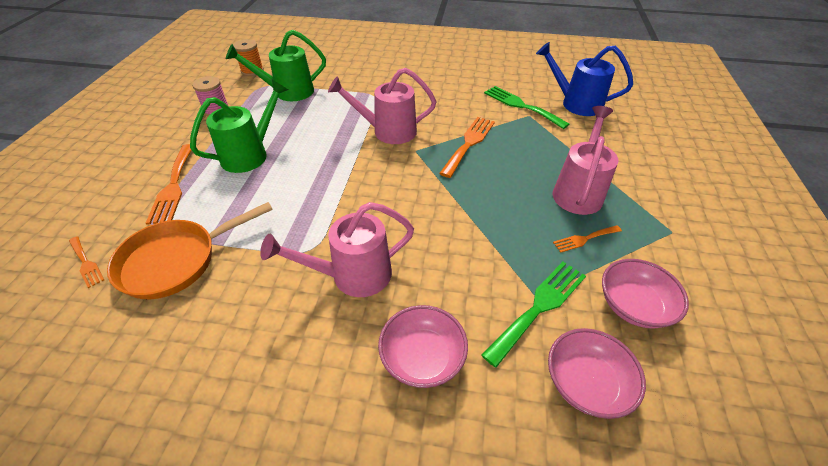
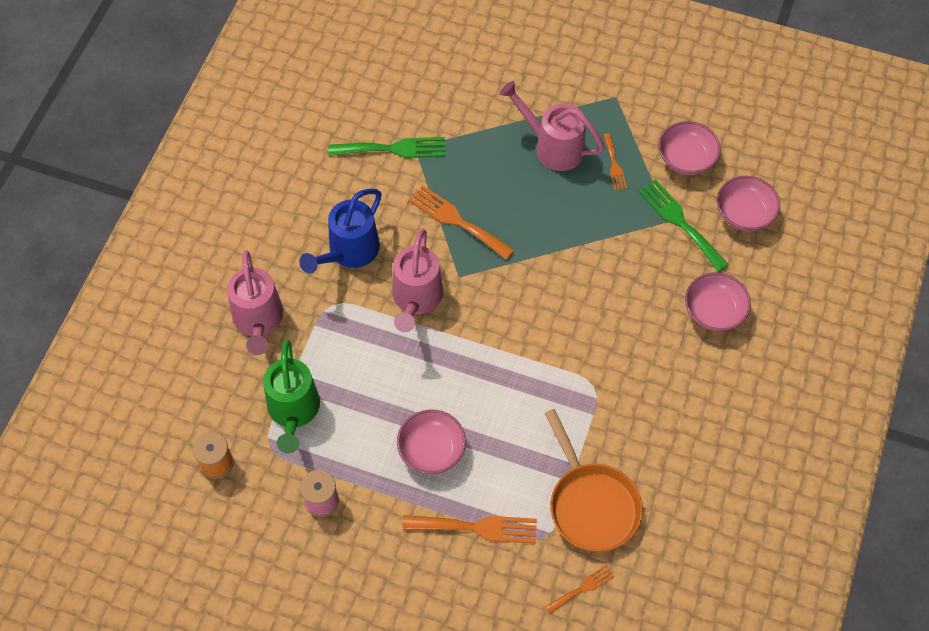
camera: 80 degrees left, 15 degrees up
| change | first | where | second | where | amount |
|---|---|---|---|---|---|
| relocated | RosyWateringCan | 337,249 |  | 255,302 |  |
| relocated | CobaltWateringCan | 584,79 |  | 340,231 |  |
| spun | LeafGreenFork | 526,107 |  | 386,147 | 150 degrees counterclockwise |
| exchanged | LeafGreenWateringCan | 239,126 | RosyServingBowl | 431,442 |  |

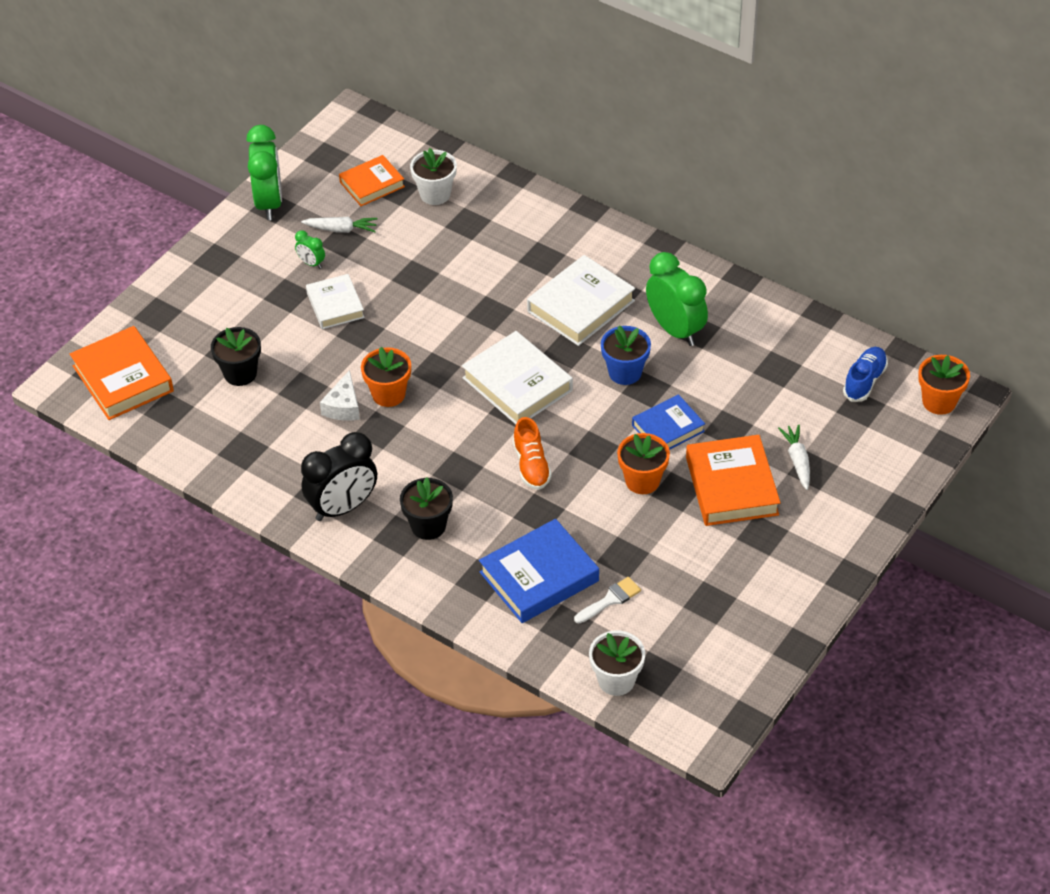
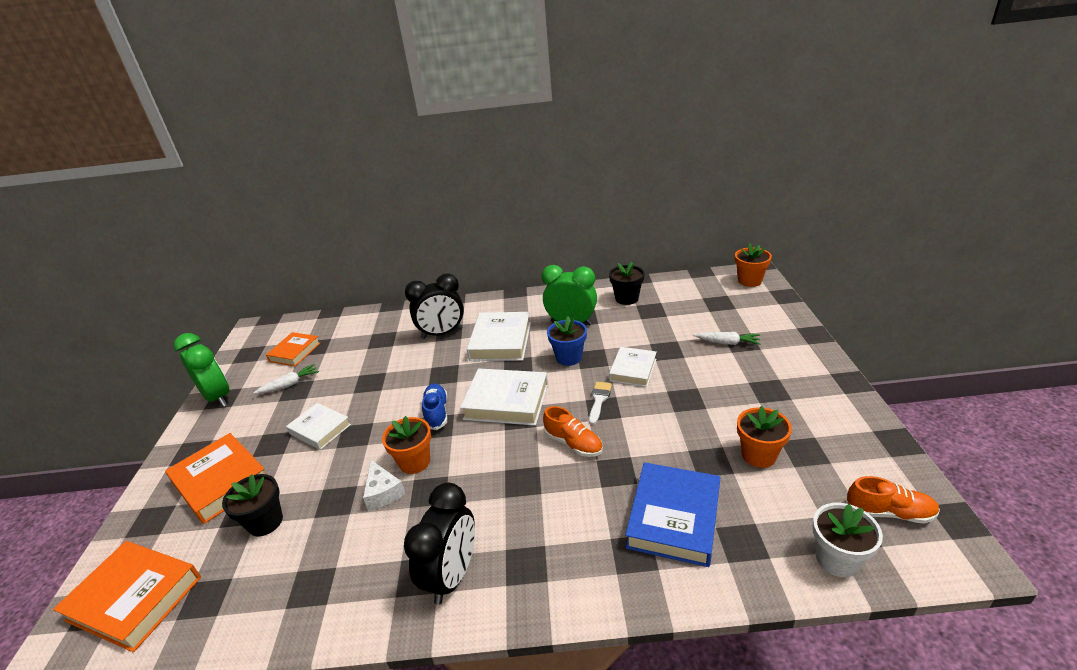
camera: 35 degrees left, 15 degrees down
| change | first | where | second | where | amount |
|---|---|---|---|---|---|
| relocated | BrightOrangeHardcover | 733,480 |  | 215,478 |  |
| appeared |  |  | JetBlackClock | 434,306 |  |
| relocated | CobaltSneaker | 865,374 |  | 435,406 |  |
| relocated | PureWhiteBrush | 607,600 |  | 600,403 |  |
| relocated | JetBlackPottedPlant | 426,508 |  | 627,283 |  |
| colour | CobaltHardcover | 668,422 | PureWhiteHardcover | 633,367 |  |
| spun | PureWhiteCarrot | 794,457 |  | 727,338 | 150 degrees clockwise |
| relocated | BrightOrangePottedPlant | 643,463 |  | 764,437 |  |
| appeared |  |  | BrightOrangeSneaker | 892,500 |  |
| missing | LeafGreenClock | 310,249 |  |  |  |
| missing | PureWhitePottedPlant | 433,176 |  |  |  |

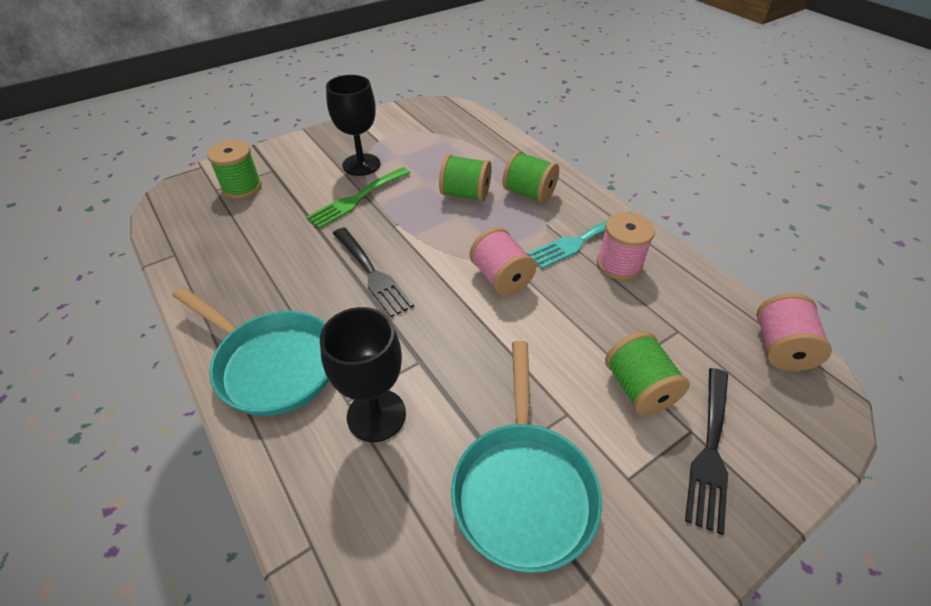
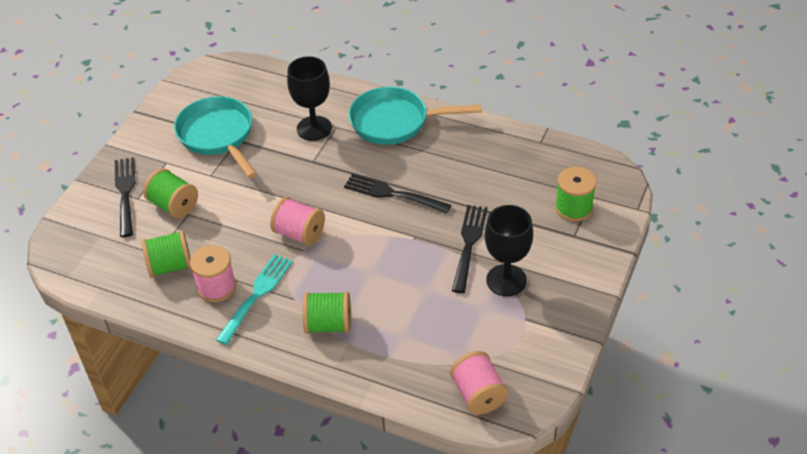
camera: 150 degrees right, 0 degrees up
| change | first | where | second | where | amount |
|---|---|---|---|---|---|
| relocated | LeafGreenBobbin | 465,178 |  | 166,254 |  |
| relocated | RosyBobbin | 794,332 |  | 479,383 |  |
| colour | LeafGreenFork | 358,198 | JetBlackFork | 470,249 |  |

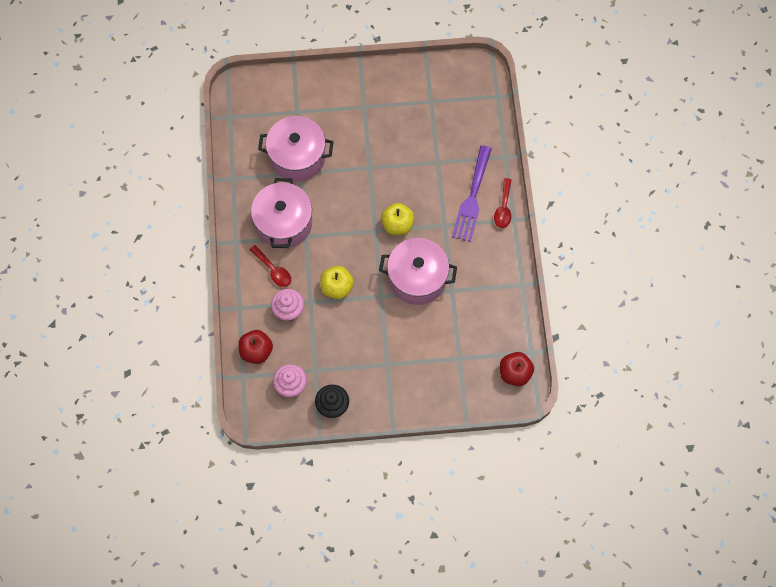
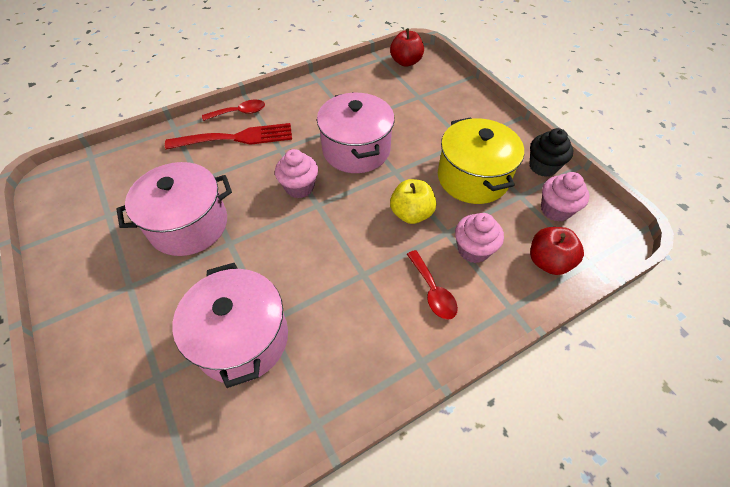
camera: 115 degrees left, 15 degrees down
| change | first | where | second | where | amount |
|---|---|---|---|---|---|
| relocated | RosyPot | 281,213 |  | 174,209 |  |
| colour | PurpleFork | 472,193 | RedFork | 228,136 |  |
| exchanged | BrightYellowApple | 397,219 | RosyMuffin | 296,173 |  |
| spun | RedTeaspoon | 270,266 |  | 432,285 | 135 degrees clockwise |
| appeared |  |  | BrightYellowPot | 481,160 |  |

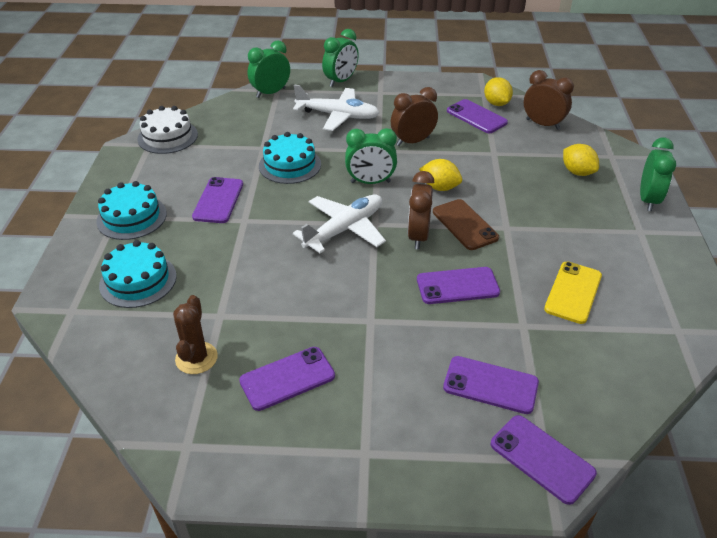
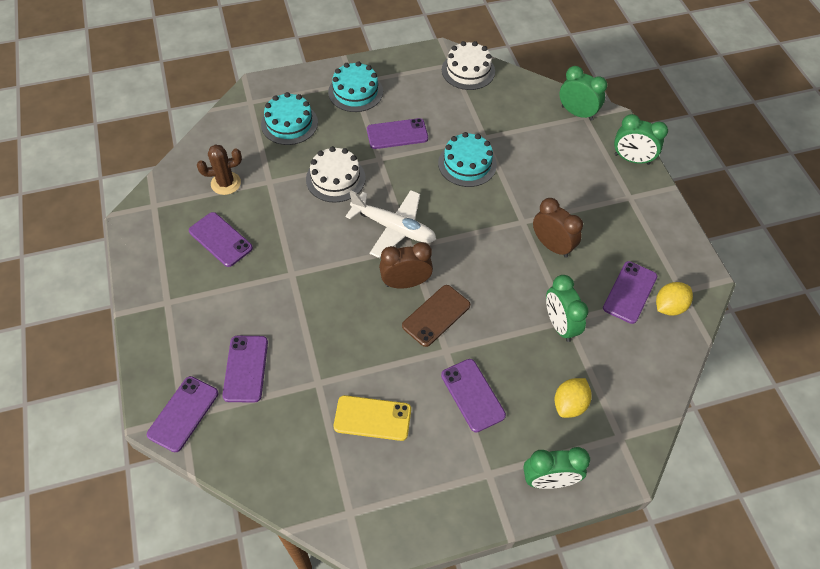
camera: 70 degrees right, 15 degrees up
| change | first | where | second | where | amount |
|---|---|---|---|---|---|
| appeared |  |  | PureWhiteCake | 336,174 |  |
| relocated | PurplePhone | 458,285 |  | 473,395 |  |
| relocated | LeafGreenClock | 371,156 |  | 567,308 |  |
| missing | PureWhitePlane | 336,108 |  |  |  |
| missing | BrightYellowToyLemon | 440,175 |  |  |  |
| missing | DarkBrownClock | 549,100 |  |  |  |

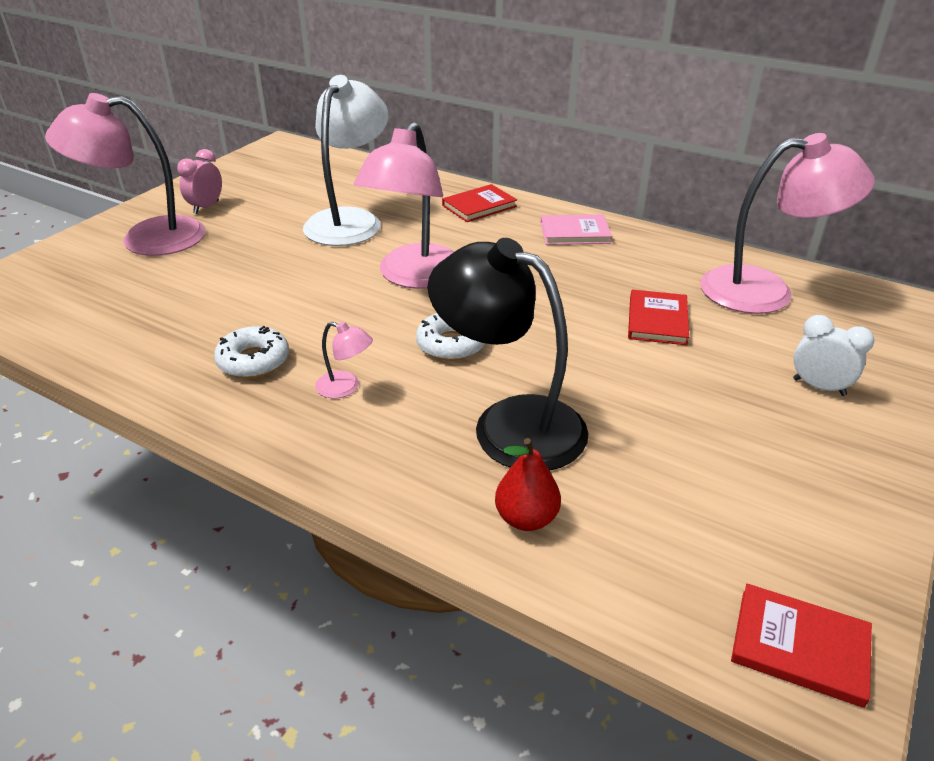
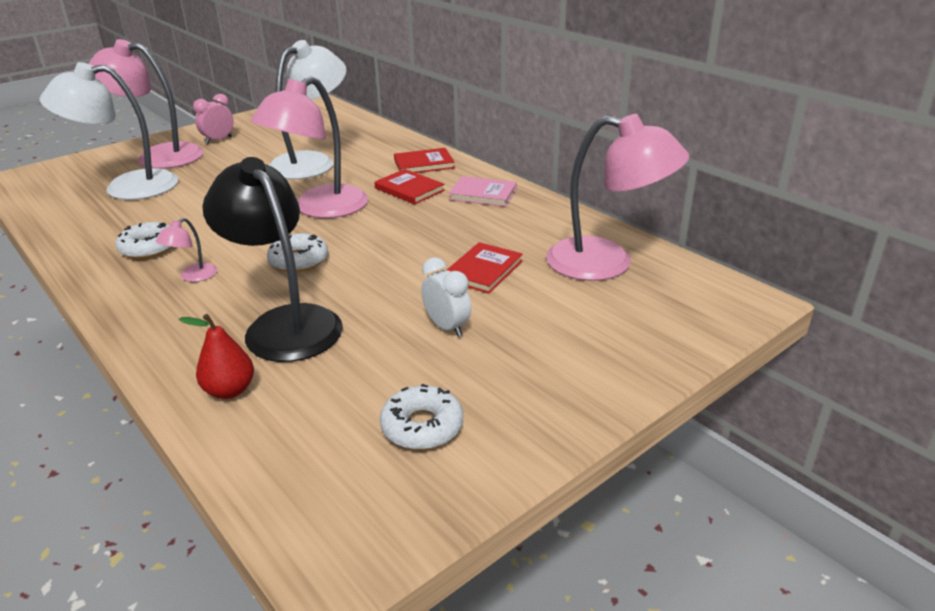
camera: 20 degrees right, 5 degrees down
| change | first | where | second | where | amount |
|---|---|---|---|---|---|
| appeared |  |  | PureWhiteReadingLamp | 109,131 |  |
| spun | RosyReadingLamp | 344,360 |  | 186,250 | 75 degrees clockwise |
| relocated | RedHardcover | 801,646 |  | 409,186 |  |
| appeared |  |  | PureWhiteDonut | 421,417 |  |
| relocated | PureWhiteClock | 833,355 |  | 446,297 |  |

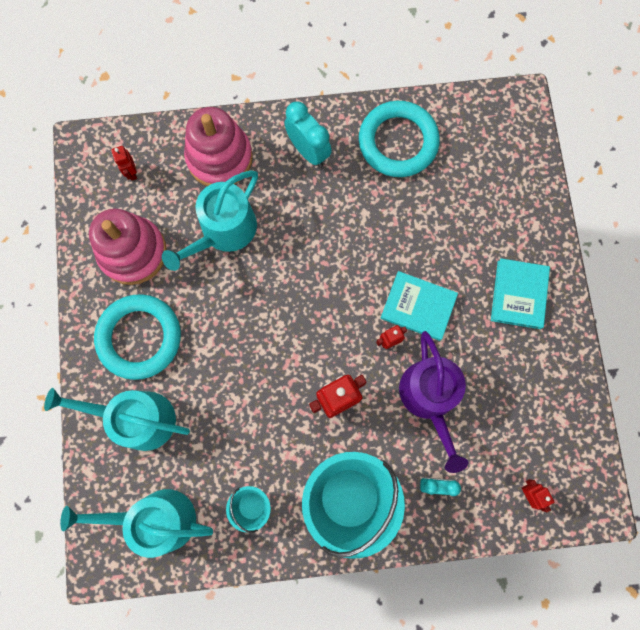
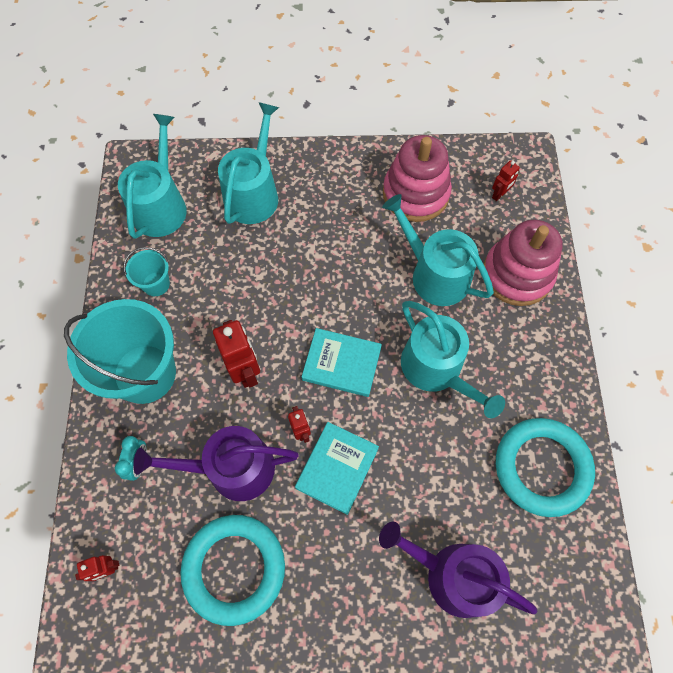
camera: 95 degrees right, 10 degrees down
| change | first | where | second | where | amount |
|---|---|---|---|---|---|
| relocated | AquaTorus | 137,337 |  | 232,570 |  |
| relocated | AquaHardcover | 520,293 |  | 342,362 |  |
| appeared |  |  | PurpleWateringCan | 458,570 |  |
| appeared |  |  | AquaWateringCan | 453,359 |  |
| spun | RedRobot | 124,163 |  | 506,180 | 150 degrees clockwise |
| missing | AquaClock | 308,134 |  |  |  |

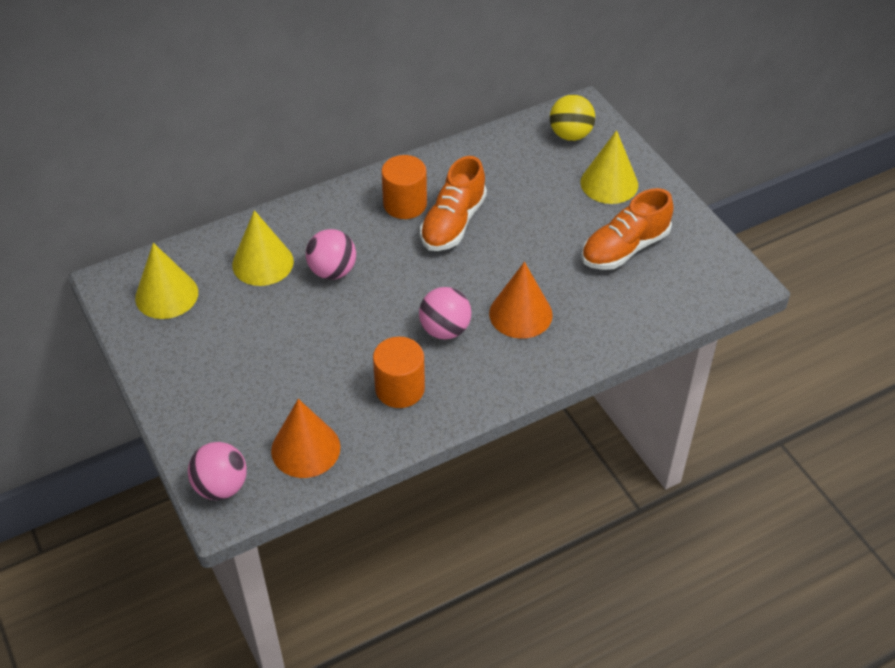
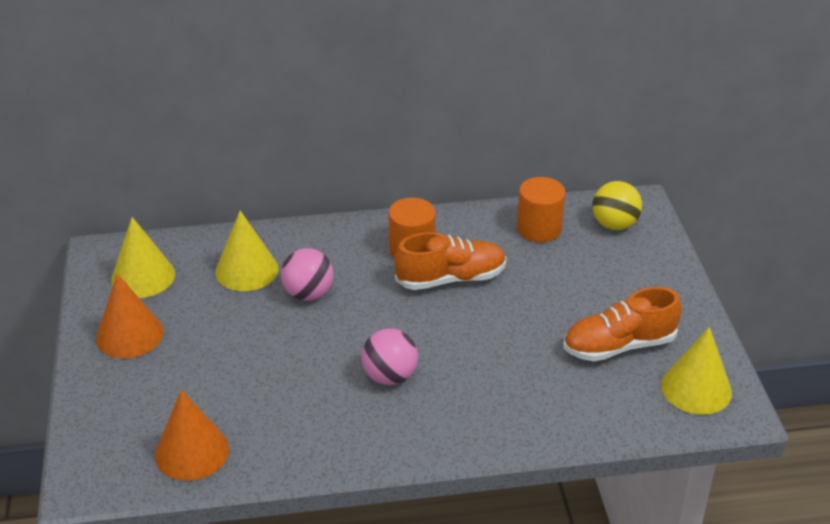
camera: 20 degrees right, 10 degrees down
| change | first | where | second | where | amount |
|---|---|---|---|---|---|
| relocated | BrightOrangeConeShape | 521,300 |  | 130,316 |  |
| spun | BrightOrangeSneaker | 453,203 |  | 450,261 | 150 degrees counterclockwise |
| relocated | BrightOrangeCylinder | 399,372 |  | 541,209 |  |
| relocated | BrightYellowConeShape | 609,167 |  | 696,371 |  |
| missing | RosyBall | 217,471 |  |  |  |

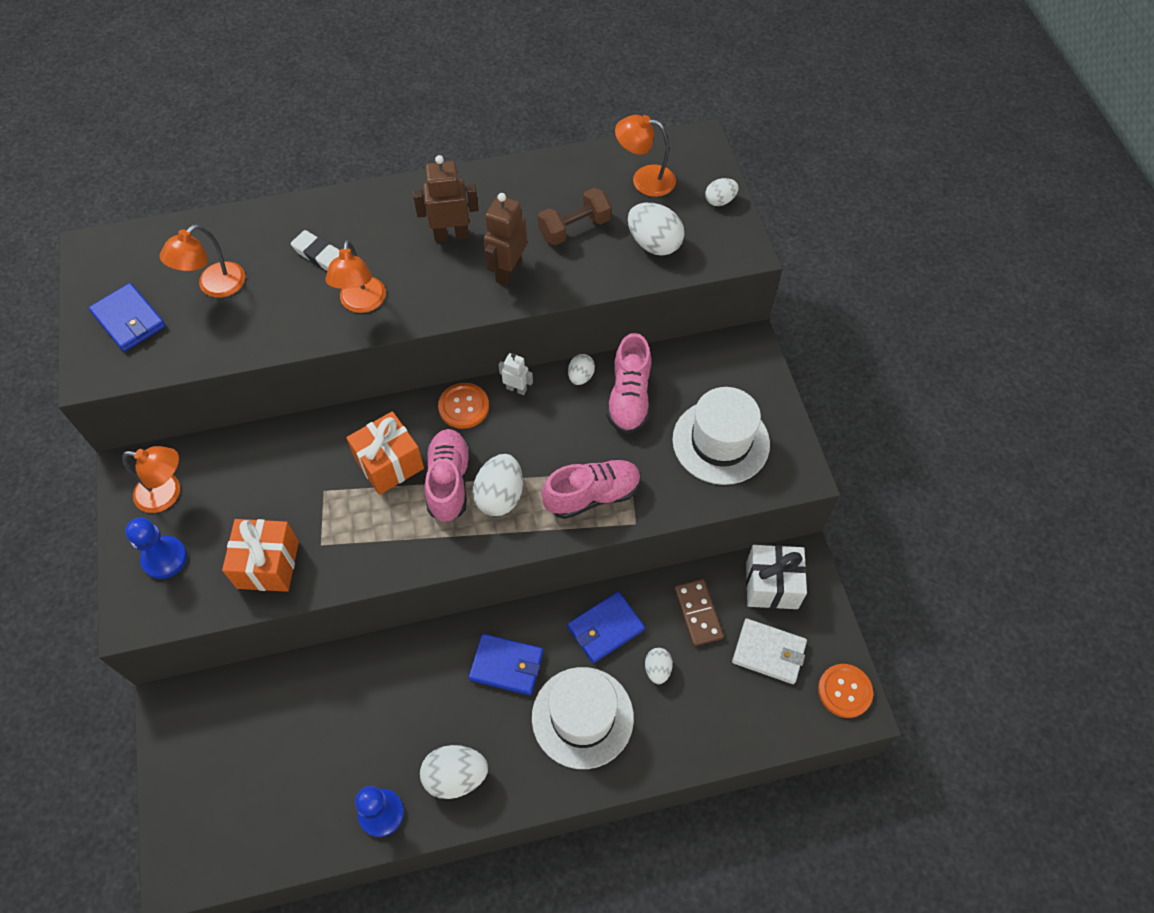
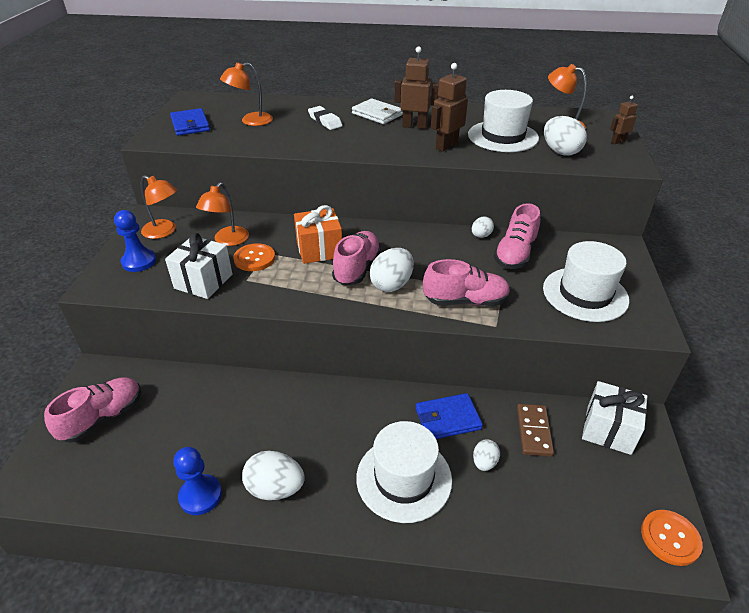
camera: 20 degrees right, 20 degrees down
| change | first | where | second | where | amount |
|---|---|---|---|---|---|
| appeared |  |  | RosySneaker | 92,410 |  |
| colour | BrightOrangePresent | 260,555 | PureWhitePresent | 198,266 |  |
| relocated | BrightOrangeReadingLamp | 355,276 |  | 222,214 |  |
| relocated | BrightOrangeShirtButton | 463,406 |  | 254,257 |  |
| relocated | PureWhiteBillfold | 769,651 |  | 377,111 |  |
| exchanged | DarkBrownFreeWeight | 575,216 | PureWhiteTopHat | 503,121 |  |
| exchanged | PureWhiteEgg | 722,192 | DarkBrownRobot | 624,120 |  |
| missing | CobaltBillfold | 506,664 |  |  |  |
| missing | PureWhiteRobot | 515,374 |  |  |  |

